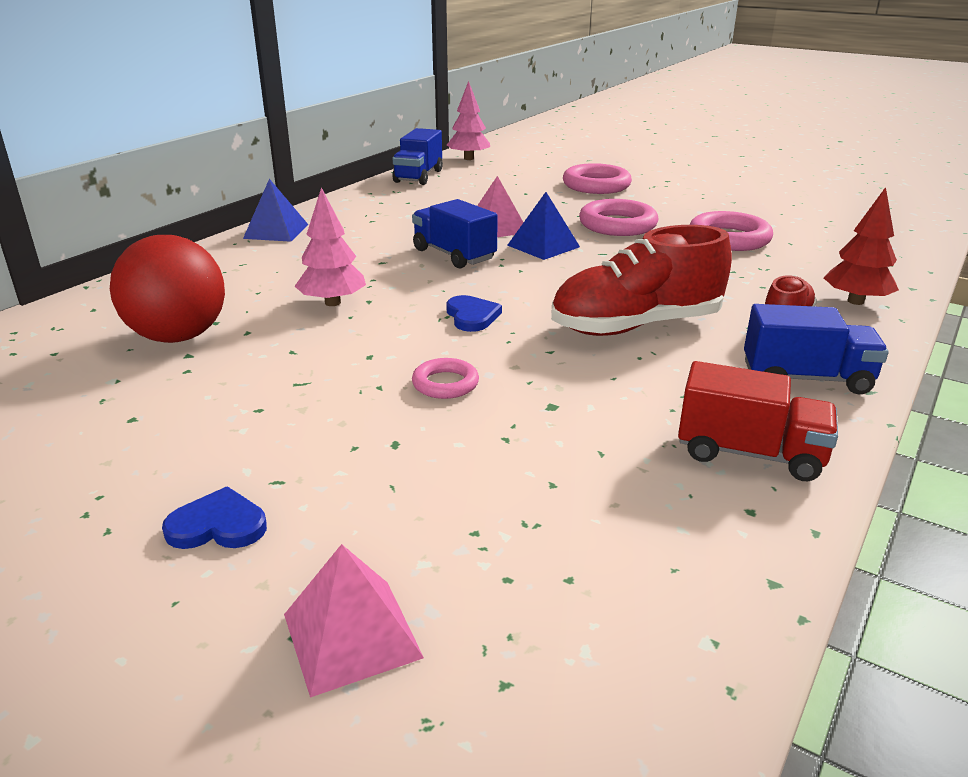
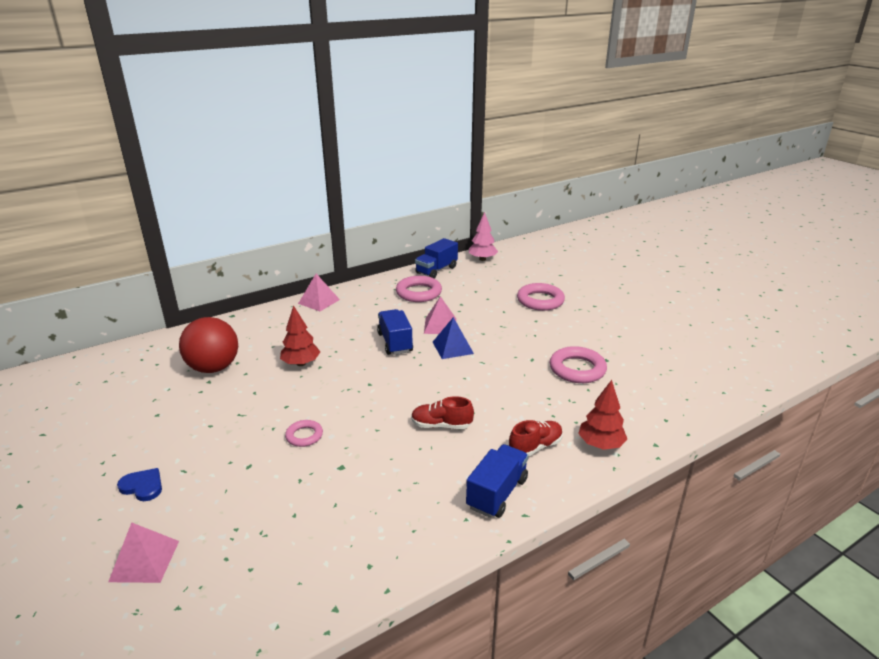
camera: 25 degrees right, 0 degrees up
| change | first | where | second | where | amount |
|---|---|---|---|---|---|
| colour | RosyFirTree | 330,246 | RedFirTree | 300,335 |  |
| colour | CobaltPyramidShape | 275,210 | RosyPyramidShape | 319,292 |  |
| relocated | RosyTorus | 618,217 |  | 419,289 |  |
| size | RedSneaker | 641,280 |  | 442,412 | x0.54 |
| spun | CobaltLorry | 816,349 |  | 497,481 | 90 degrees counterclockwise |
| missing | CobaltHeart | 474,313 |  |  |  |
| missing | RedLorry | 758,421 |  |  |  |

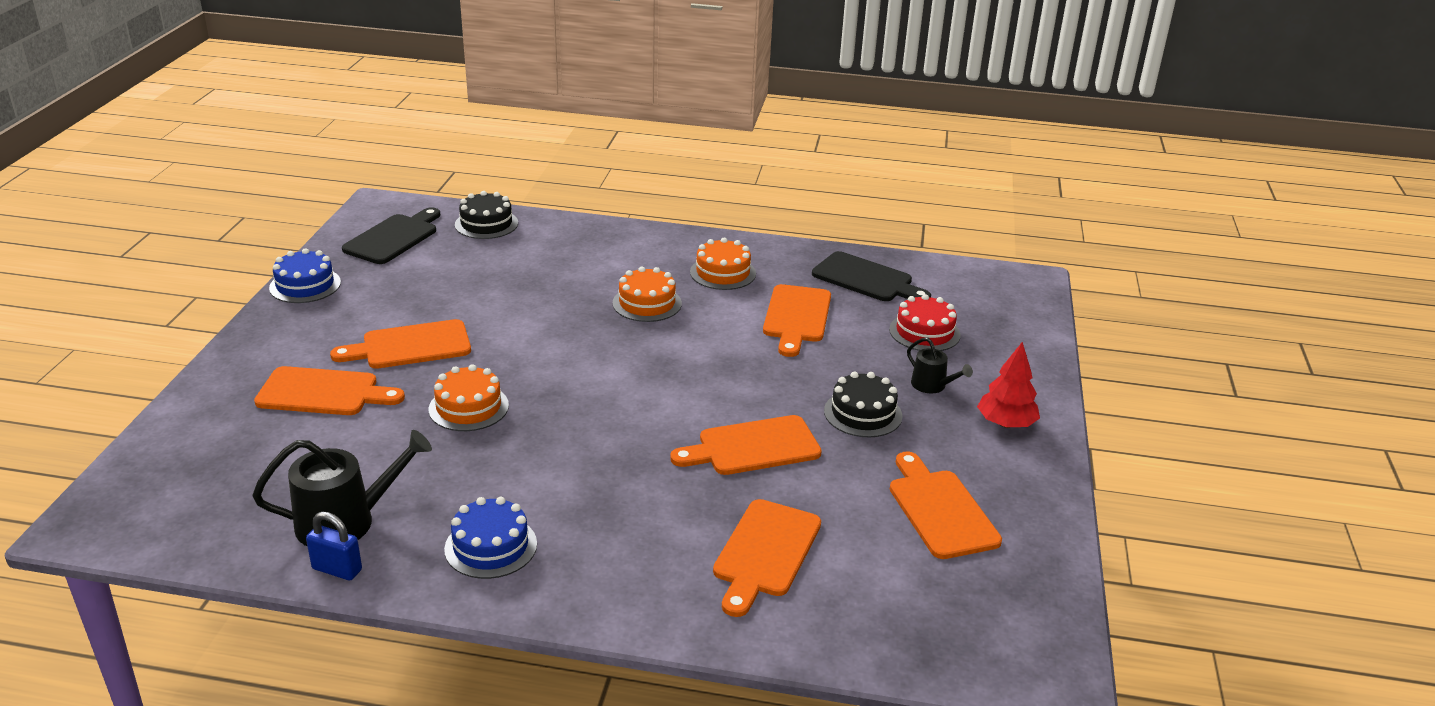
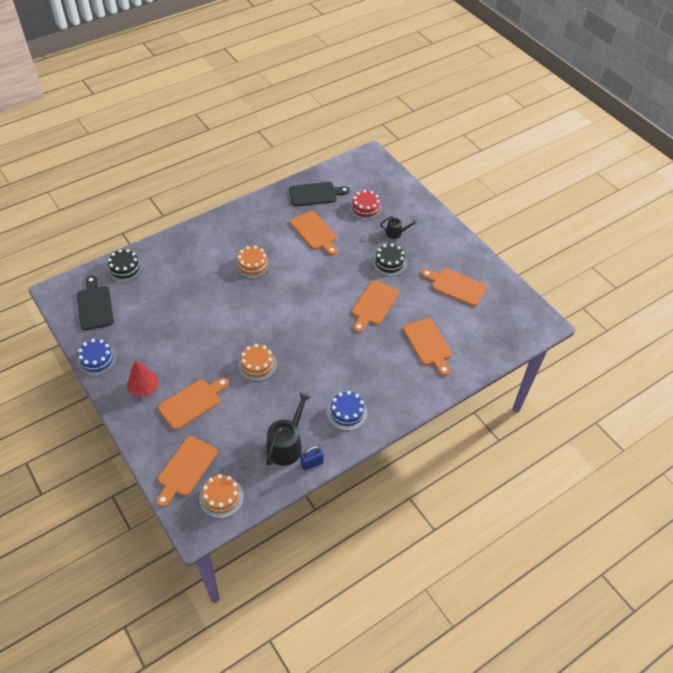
camera: 45 degrees left, 20 degrees up
| change | first | where | second | where | amount |
|---|---|---|---|---|---|
| relocated | RedFirTree | 1008,385 |  | 143,378 |  |
| relocated | BrightOrangeBreadBoard | 400,344 |  | 186,471 |  |
| relocated | BrightOrangeCake | 723,264 |  | 221,496 |  |

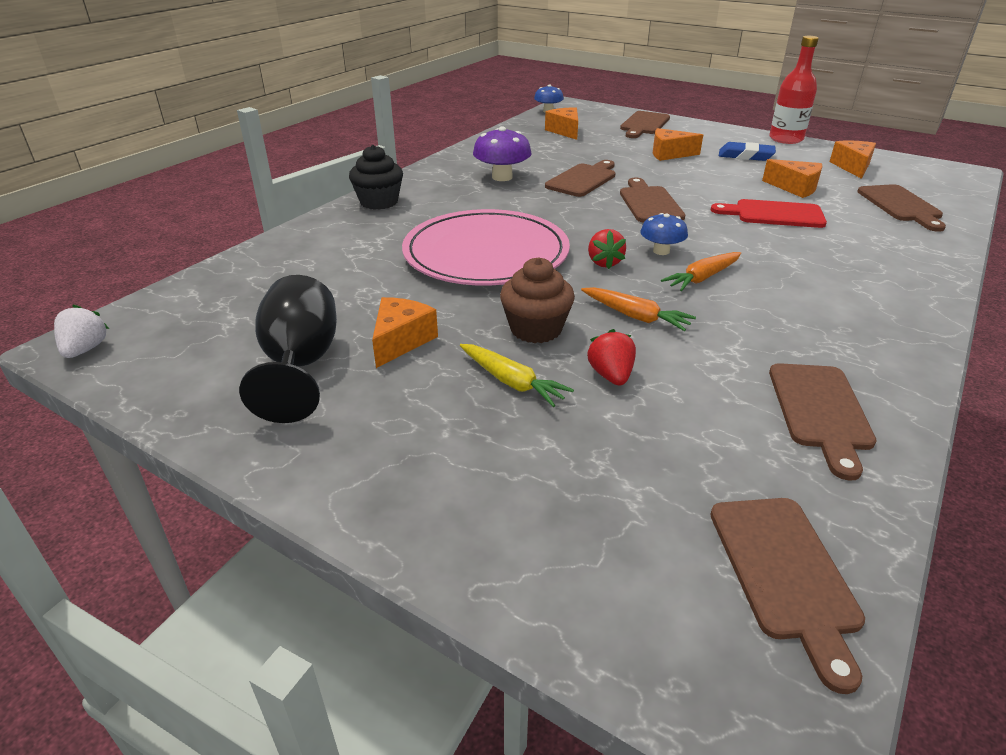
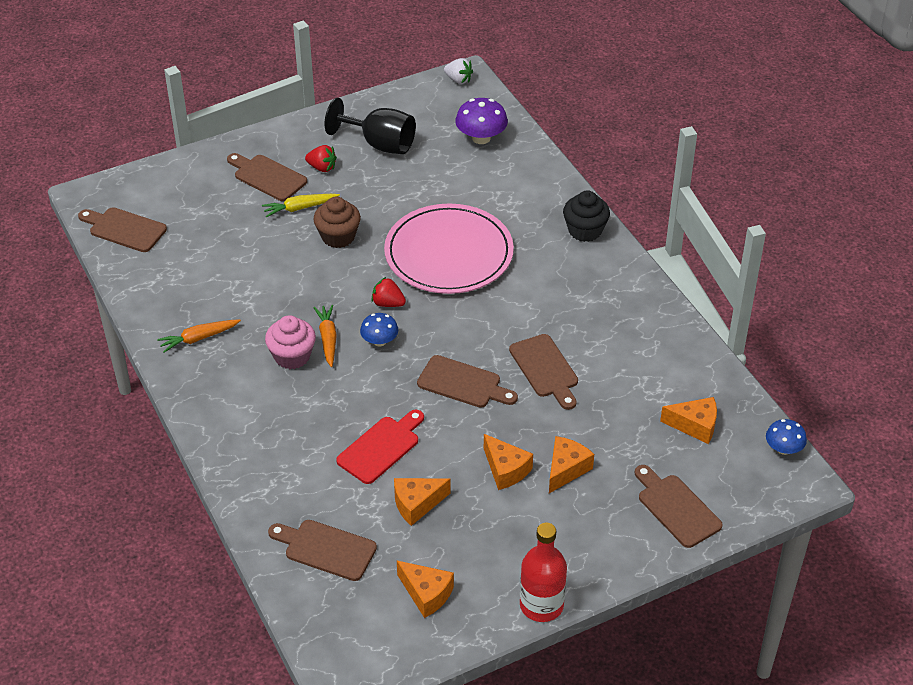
camera: 120 degrees right, 10 degrees up
| change | first | where | second | where | amount |
|---|---|---|---|---|---|
| relocated | BrightOrangeCarrot | 638,309 |  | 199,336 |  |
| relocated | DarkBrownBreadBoard | 823,421 |  | 267,177 |  |
| appeared |  |  | RosyMuffin | 290,342 |  |
| relocated | RedBerry | 611,357 |  | 321,158 |  |
| relocated | PurpleToadstool | 502,154 |  | 481,121 |  |
| relocated | BrightOrangeCheese | 405,332 |  | 508,462 |  |
| missing | CobaltPencilEraser | 747,151 |  |  |  |

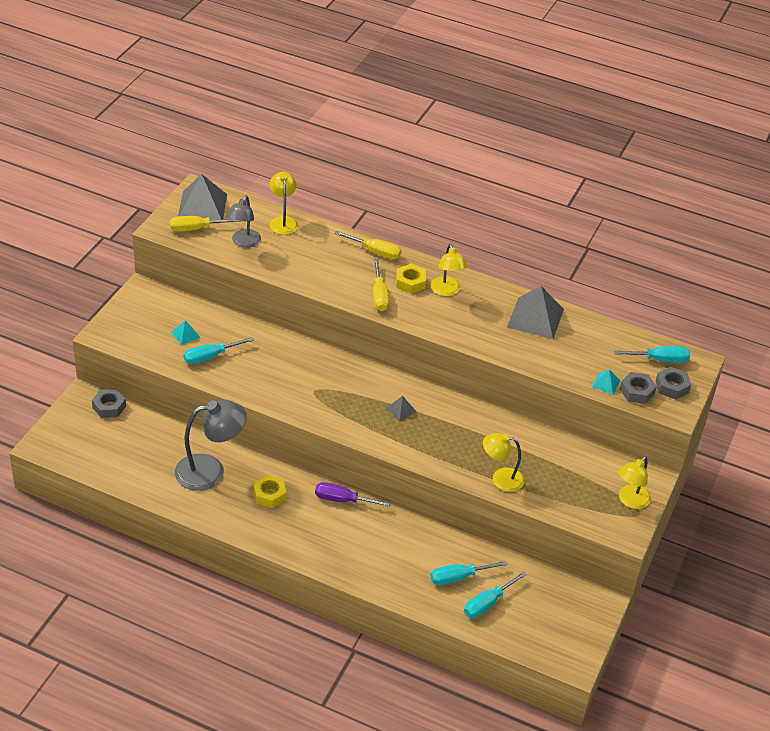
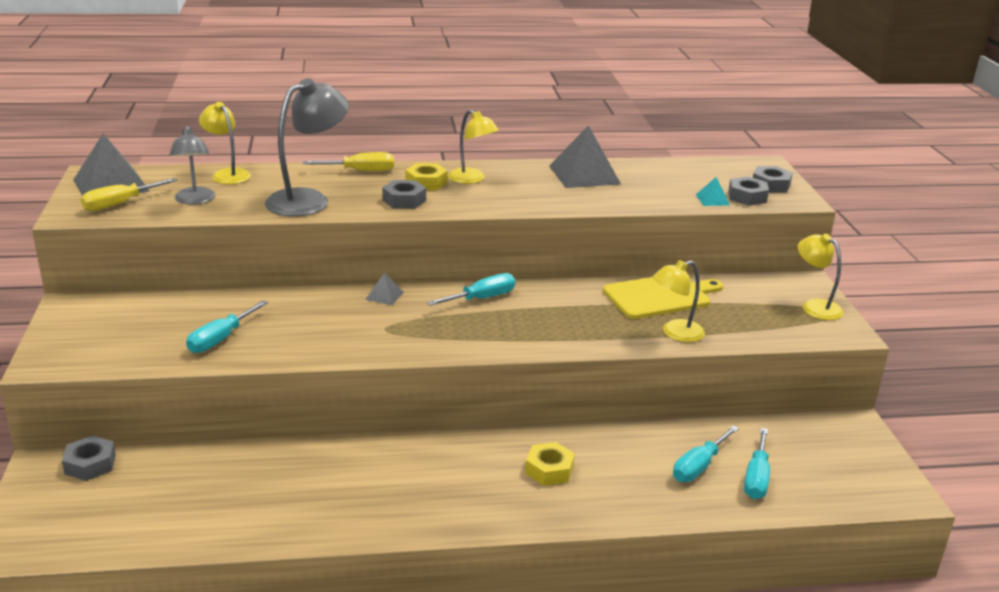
camera: 30 degrees left, 15 degrees down
| change | first | where | second | where | amount |
|---|---|---|---|---|---|
| relocated | AshGreyReadingLamp | 211,445 |  | 307,147 |  |
| relocated | AshGreyPyramidShape | 401,408 |  | 384,289 |  |
| exchanged | BrightYellowFlatScrewdriver | 381,285 | AshGreyNut | 404,194 |  |
| relocated | AquaFlatScrewdriver | 652,354 |  | 471,289 |  |
| relocated | BrightYellowNut | 269,491 |  | 550,464 |  |
| appeared |  |  | BrightYellowBreadBoard | 663,298 |  |
| spun | BrightYellowReadingLamp | 634,482 |  | 820,277 | 135 degrees clockwise |
| missing | AquaPyramidShape | 185,333 |  |  |  |
| missing | PurpleFlatScrewdriver | 352,494 |  |  |  |

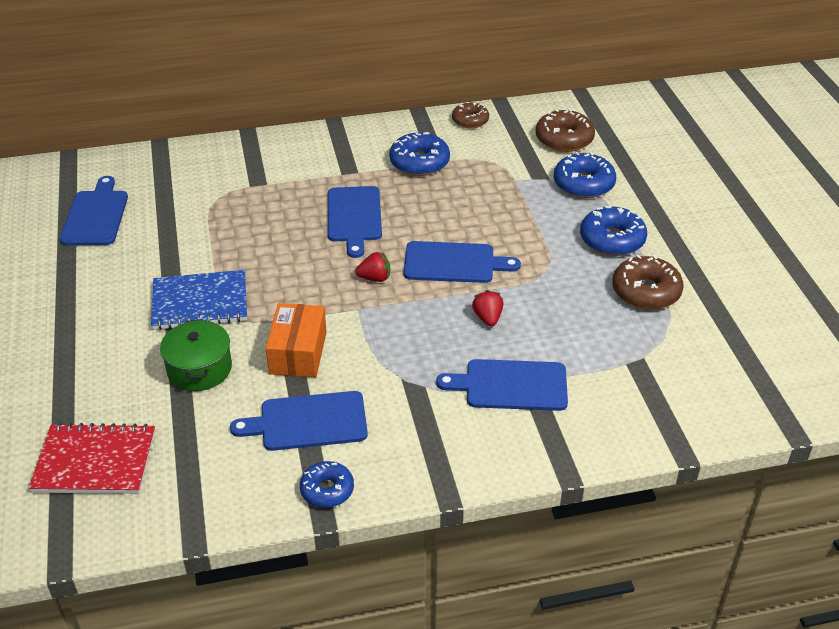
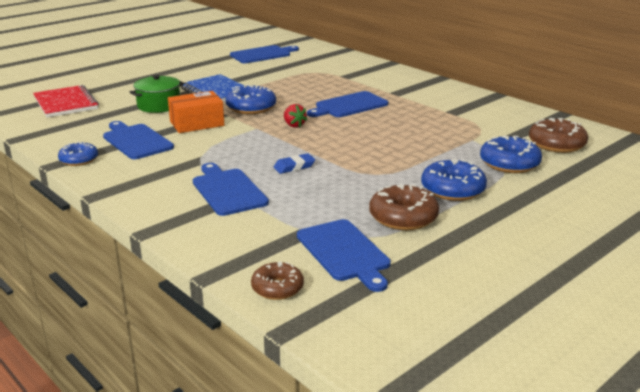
camera: 60 degrees right, 15 degrees down
| change | first | where | second | where | amount |
|---|---|---|---|---|---|
| relocated | CobaltDonut | 419,154 |  | 251,99 |  |
| relocated | DarkBrownDonut | 470,115 |  | 277,280 |  |
| exchanged | RedBerry | 487,308 | CobaltPencilEraser | 294,163 |  |
| relocated | CobaltBreadBoard | 462,262 |  | 344,255 |  |

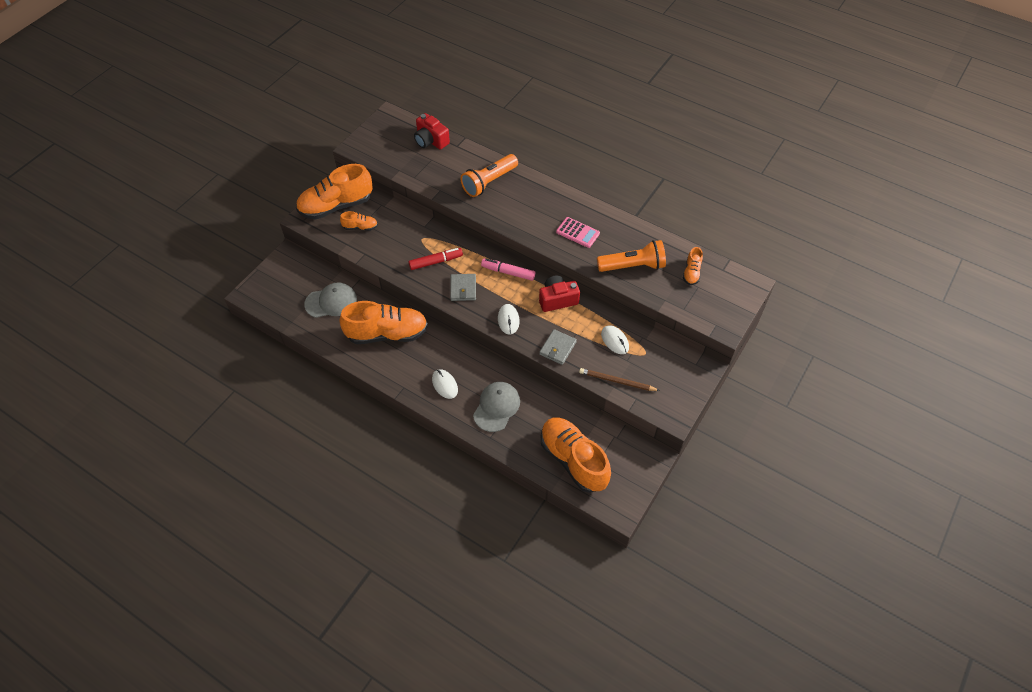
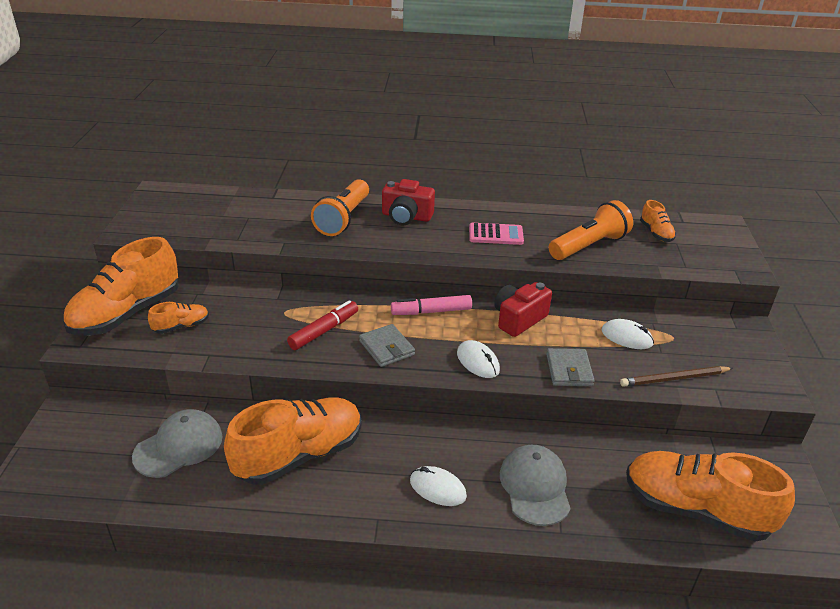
camera: 30 degrees left, 20 degrees down
| change | first | where | second | where | amount |
|---|---|---|---|---|---|
| relocated | RedCamera | 432,131 |  | 408,202 |  |

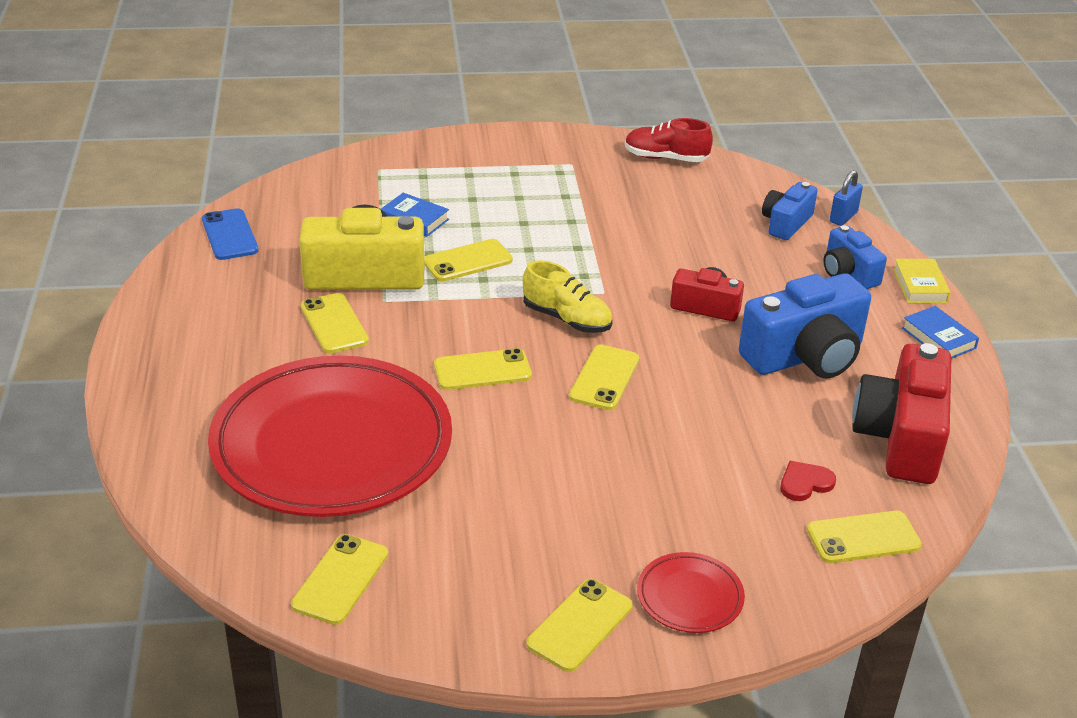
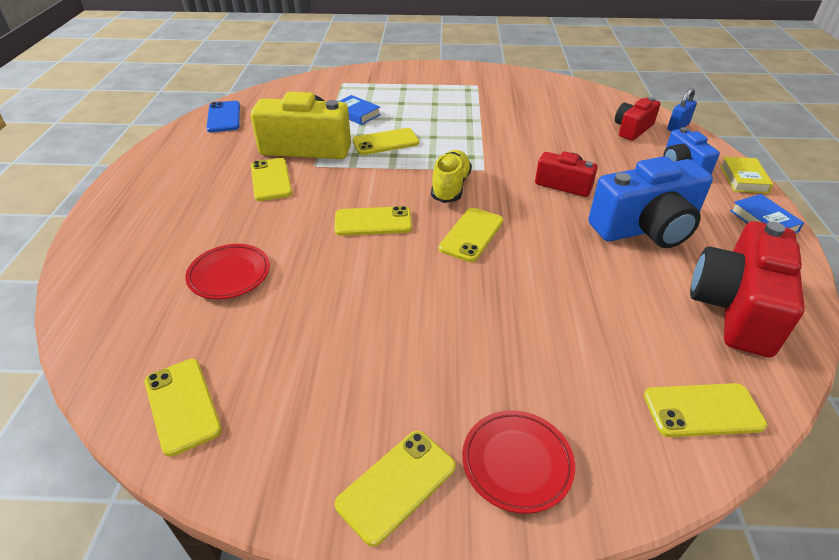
camera: 10 degrees right, 5 degrees up
| change | first | where | second | where | amount |
|---|---|---|---|---|---|
| spun | BrightYellowPhone | 339,579 |  | 183,408 | 60 degrees counterclockwise |
| size | RedPlate | 330,436 |  | 227,271 | x0.40 |
| spun | BrightYellowSneaker | 568,297 |  | 451,176 | 120 degrees counterclockwise |
| colour | CobaltCamera | 790,211 | RedCamera | 638,119 |  |
| missing | RedSneaker | 669,140 |  |  |  |
| missing | RedHeart | 808,481 |  |  |  |

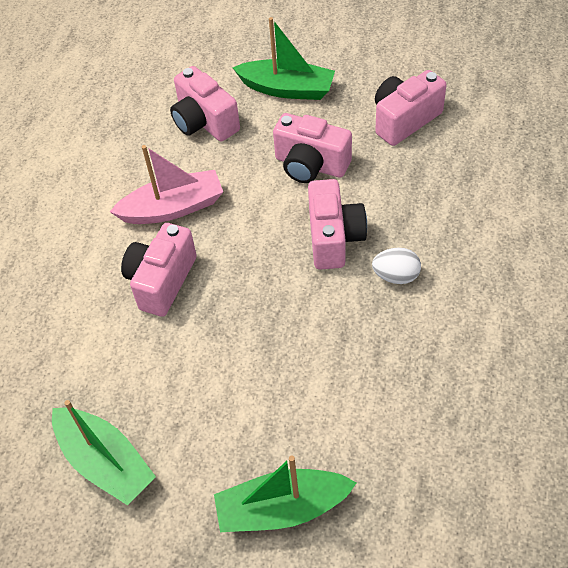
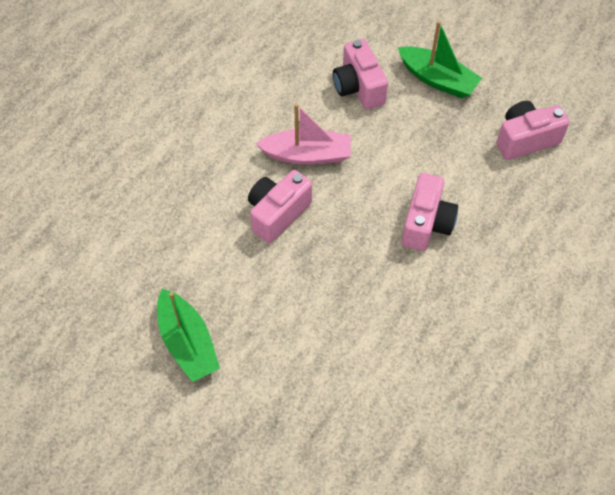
camera: 15 degrees right, 5 degrees up
| change | first | where | second | where | amount |
|---|---|---|---|---|---|
| missing | LeafGreenToyBoat | 285,494 |  |  |  |
| missing | RosyCamera | 312,148 |  |  |  |
| missing | PureWhiteEgg | 396,266 |  |  |  |

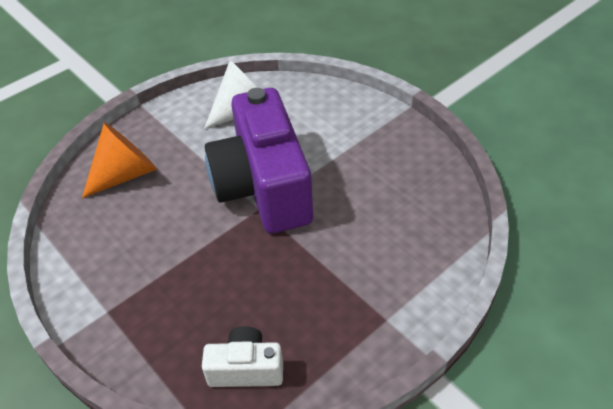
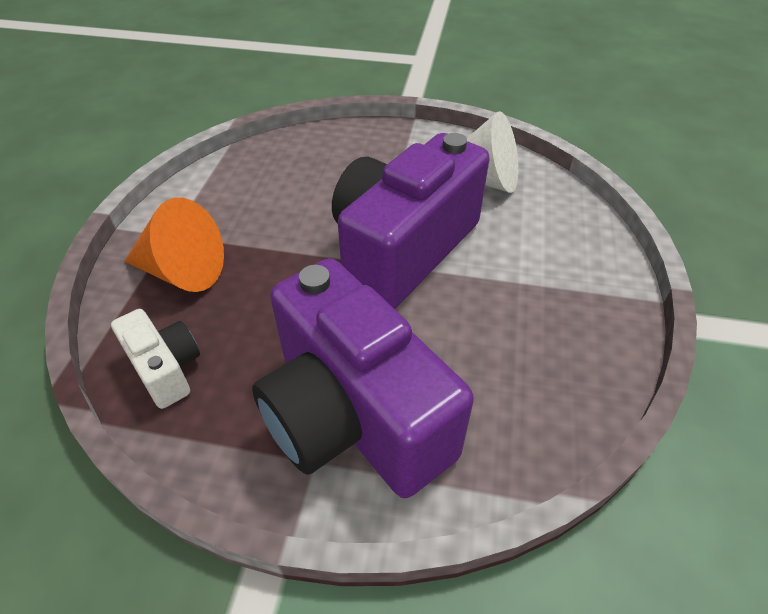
camera: 50 degrees right, 0 degrees up
| change | first | where | second | where | amount |
|---|---|---|---|---|---|
| relocated | BrightOrangeConeShape | 119,160 |  | 174,245 |  |
| appeared |  |  | PurpleCamera | 363,378 |  |

